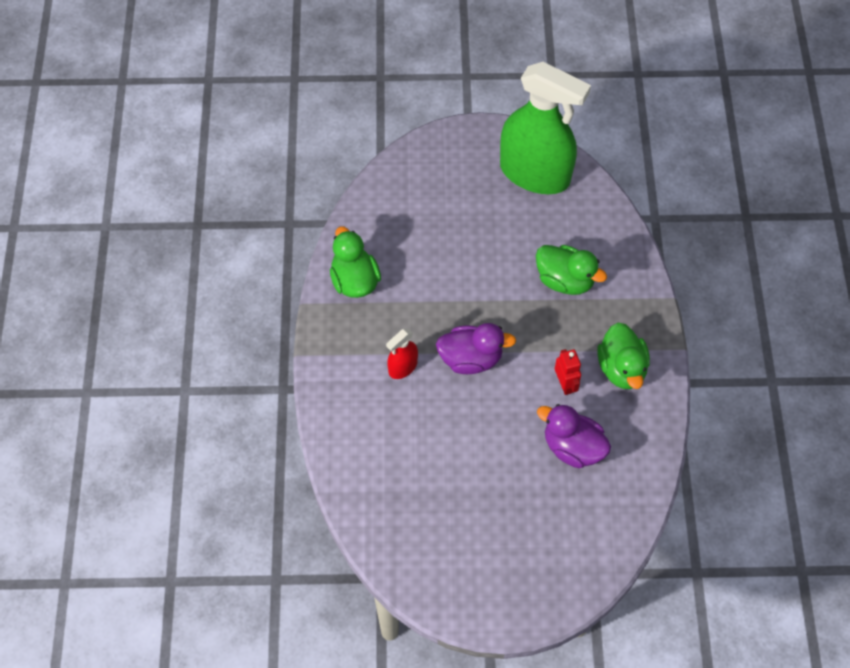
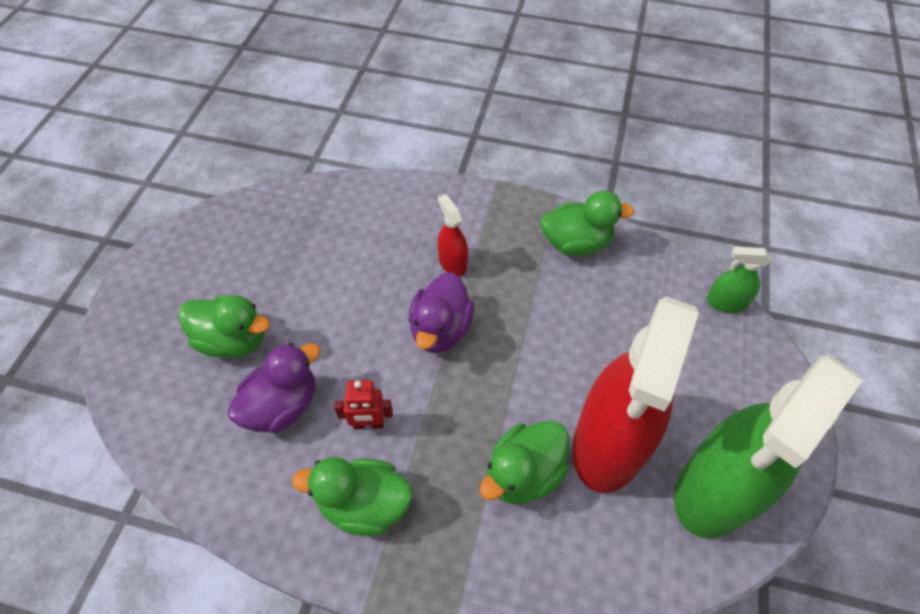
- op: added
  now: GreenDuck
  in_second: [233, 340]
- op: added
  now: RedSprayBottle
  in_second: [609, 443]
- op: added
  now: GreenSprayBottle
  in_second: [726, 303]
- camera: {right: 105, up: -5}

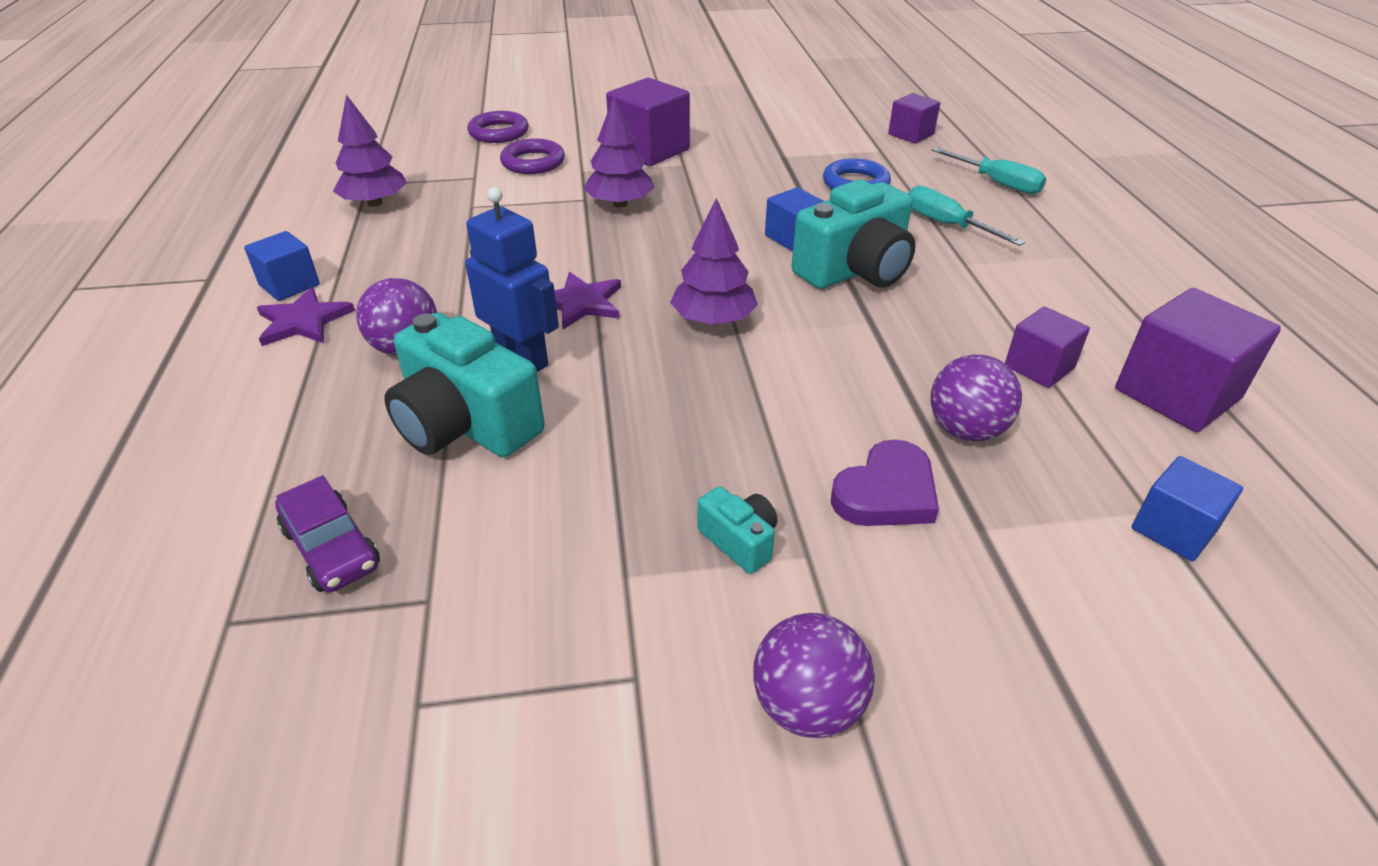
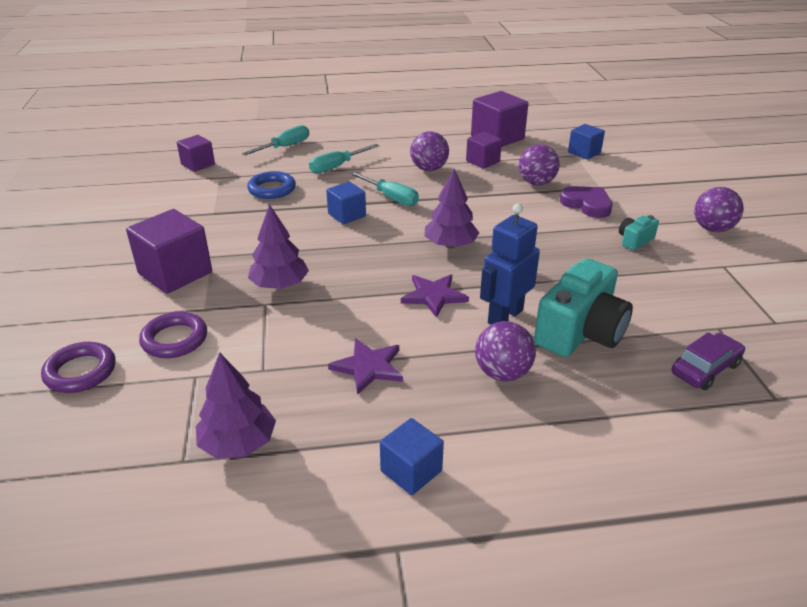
- op: moved
  was: PurpleStar
  in_first: [303, 321]
  in_second: [368, 367]
- op: replaced
  was: TurquoiseCamera
  now: TurquoiseScrewdriver
  in_first: [855, 270]
  in_second: [390, 198]
- op: added
  now: PurpleBall
  in_second: [429, 169]
- camera: {right: -90, up: -5}

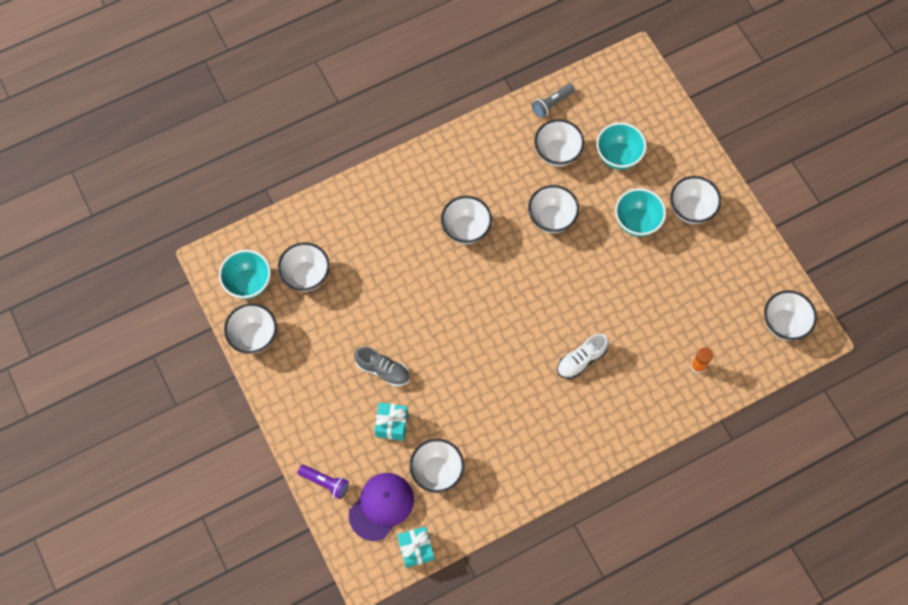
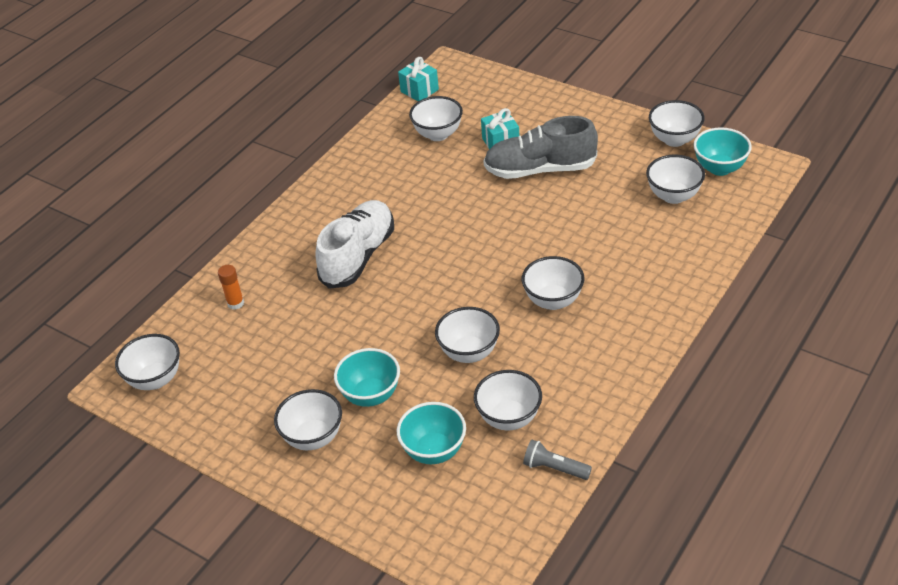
- op: resized
  was: WhiteShoe
  in_first: [581, 360]
  in_second: [358, 256]
  ratio: 1.79
- op: resized
  was: GreyShoe
  in_first: [383, 370]
  in_second: [540, 169]
  ratio: 1.79
- op: turned
  was: GreyFlashlight
  in_first: [552, 104]
  in_second: [554, 468]
  clockwise: -90
- op: removed
  was: PurpleFlashlight
  in_first: [325, 482]
- op: removed
  was: PurpleCap
  in_first: [381, 506]
- camera: {right: 155, up: -25}

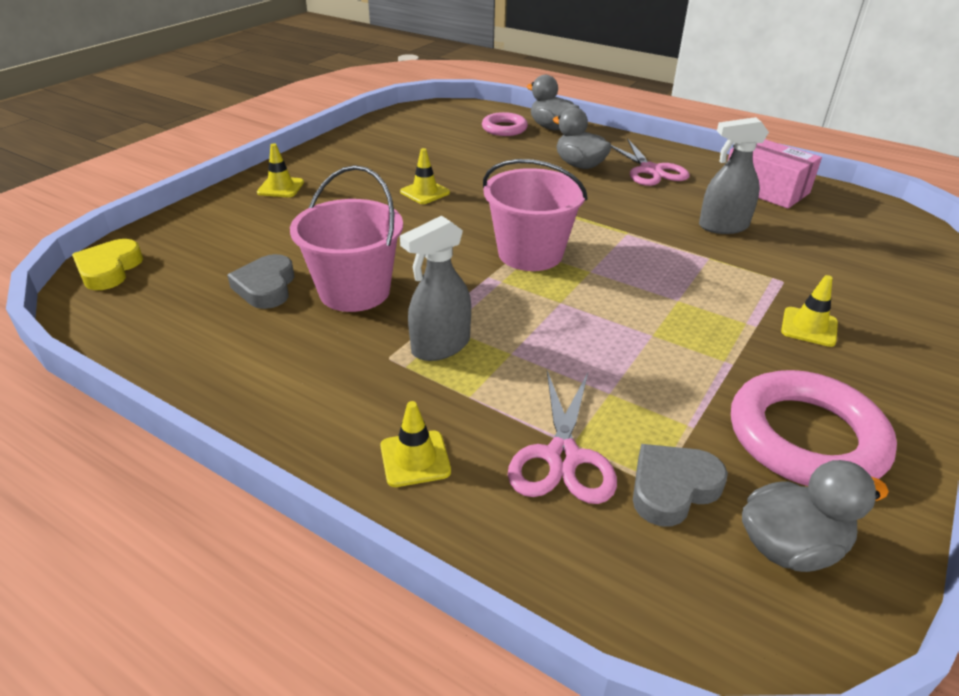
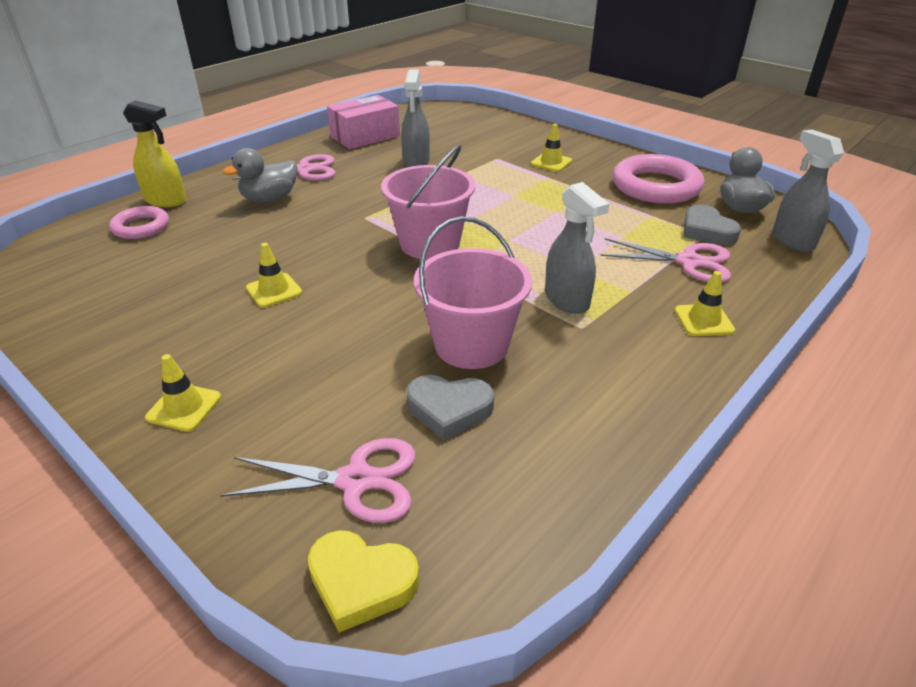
- op: replaced
  was: GreyDuck
  now: YellowSprayBottle
  in_first: [551, 127]
  in_second: [166, 200]
- op: added
  now: PinkScissors
  in_second: [355, 481]
- op: added
  now: GreySprayBottle
  in_second: [792, 240]
- camera: {right: -80, up: 0}

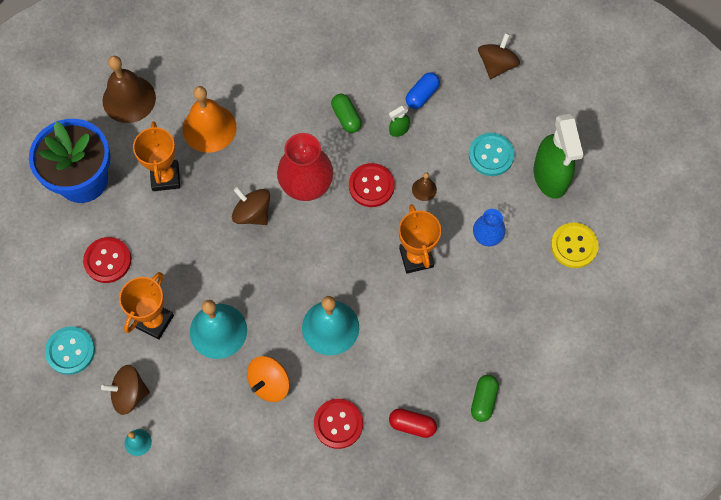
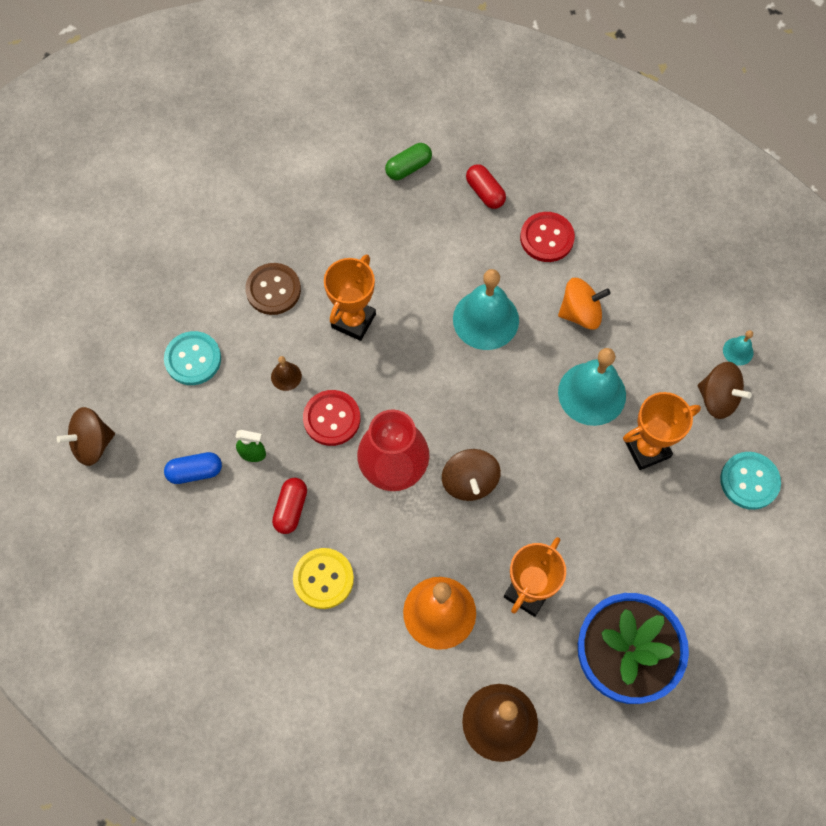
- op: replaced
  was: BlueVase
  now: BrownButton
  in_first: [487, 237]
  in_second: [273, 290]
- op: recoloured
  was: GreenCapsule
  now: RedCapsule
  in_first: [346, 117]
  in_second: [291, 509]
- op: moved
  was: YellowButton
  in_first: [574, 246]
  in_second: [323, 579]
- op: removed
  was: RedButton
  in_first: [107, 260]
- op: removed
  was: GreenSprayBottle
  in_first: [550, 177]
- camera: {right: -140, up: 0}

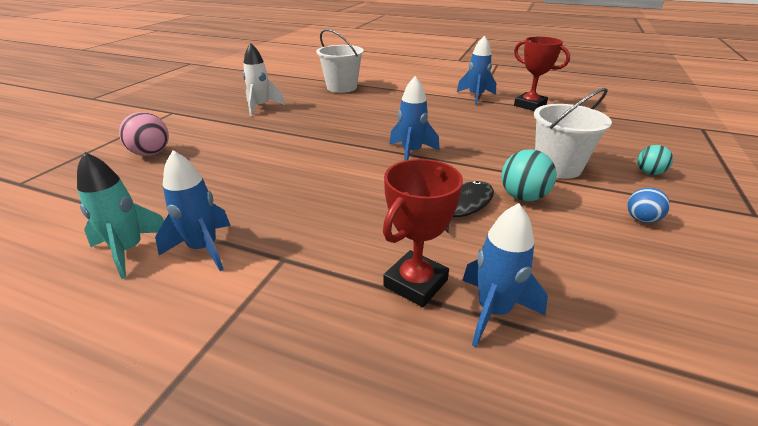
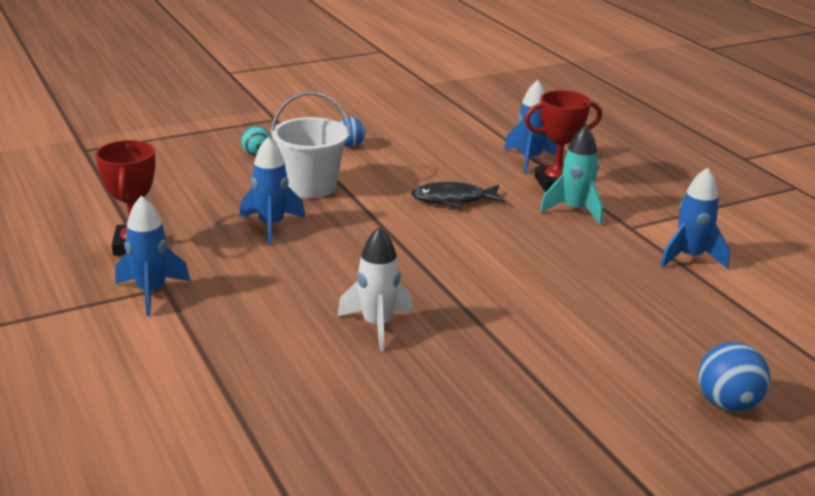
- op: moved
  was: BlueRocket
  in_first: [411, 153]
  in_second: [271, 225]
- op: moved
  was: WhiteRocket
  in_first: [261, 107]
  in_second: [377, 325]
- op: moved
  was: TurquoiseRocket
  in_first: [129, 250]
  in_second: [574, 210]
- op: recoloured
  was: PinkBall
  now: BlueBall
  in_first: [151, 153]
  in_second: [727, 404]
- op: removed
  was: WhiteBucket
  in_first: [342, 87]
- op: removed
  was: TurquoiseBall
  in_first: [523, 197]
- camera: {right: -140, up: -5}

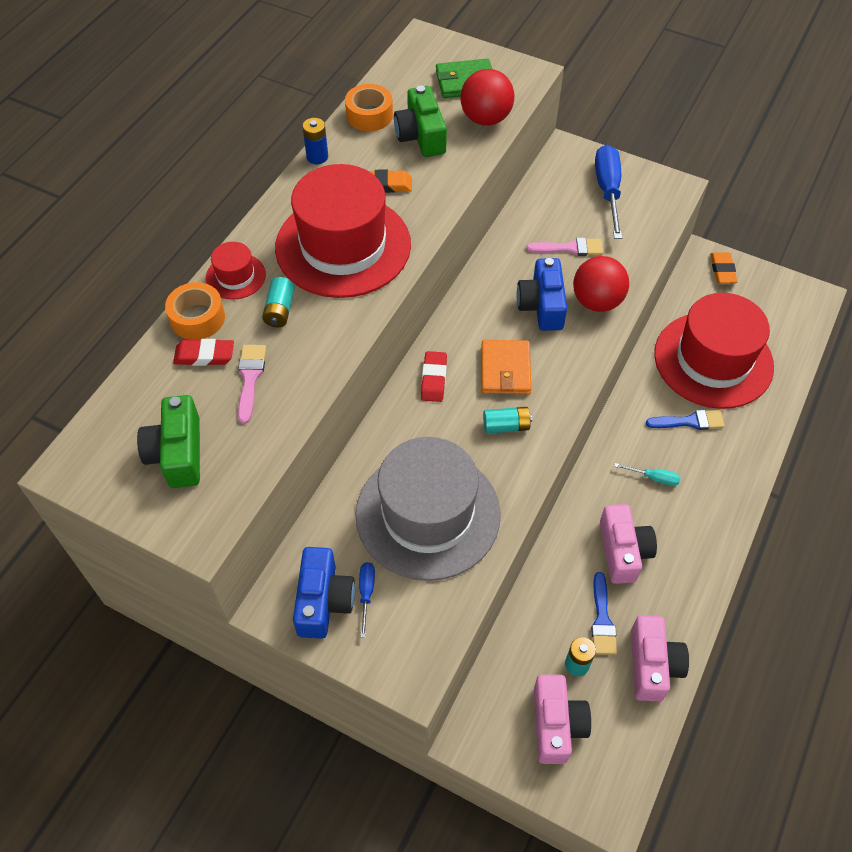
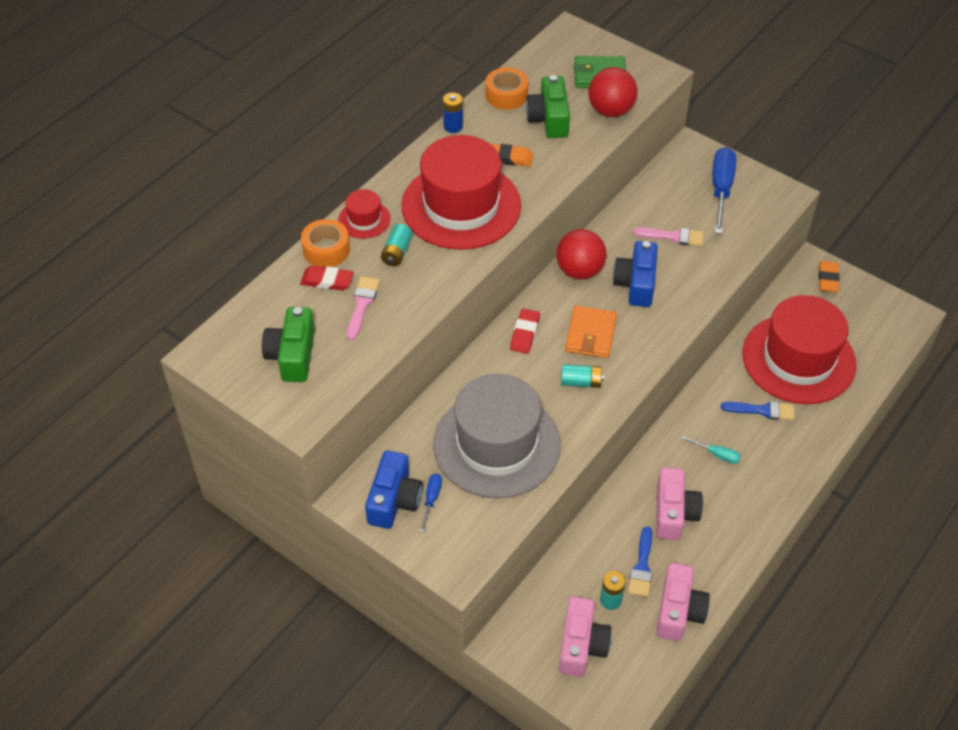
- op: moved
  was: RedBall
  in_first: [597, 301]
  in_second: [579, 271]
- camera: {right: 10, up: -5}

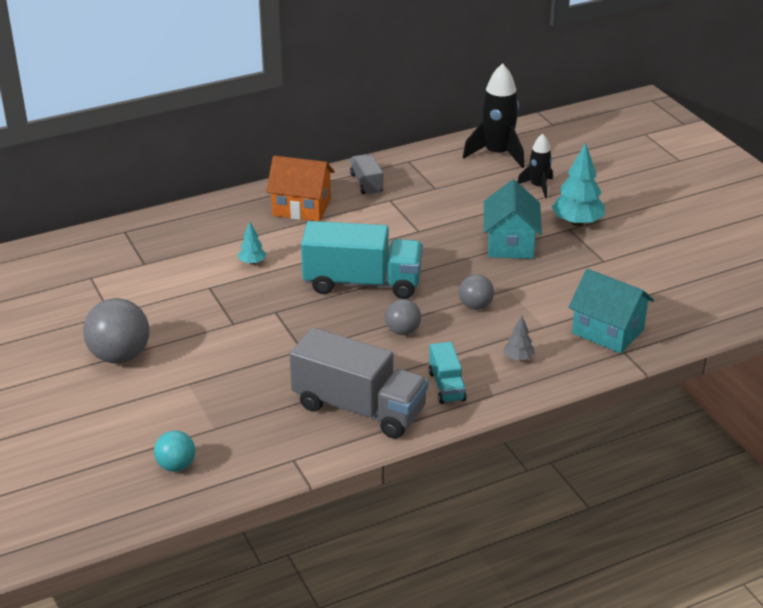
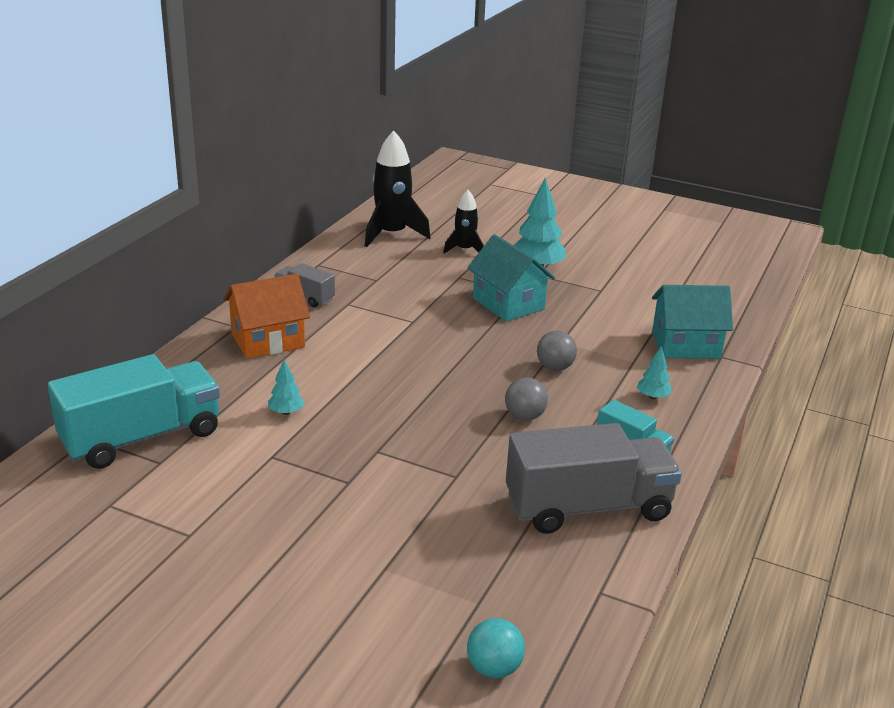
- op: moved
  was: TurquoiseTruck
  in_first: [362, 283]
  in_second: [142, 438]
- op: recoloured
  was: GreyTree
  now: TurquoiseTree
  in_first: [518, 358]
  in_second: [652, 397]
- op: removed
  was: GreyBall
  in_first: [120, 356]
- camera: {right: -40, up: -5}

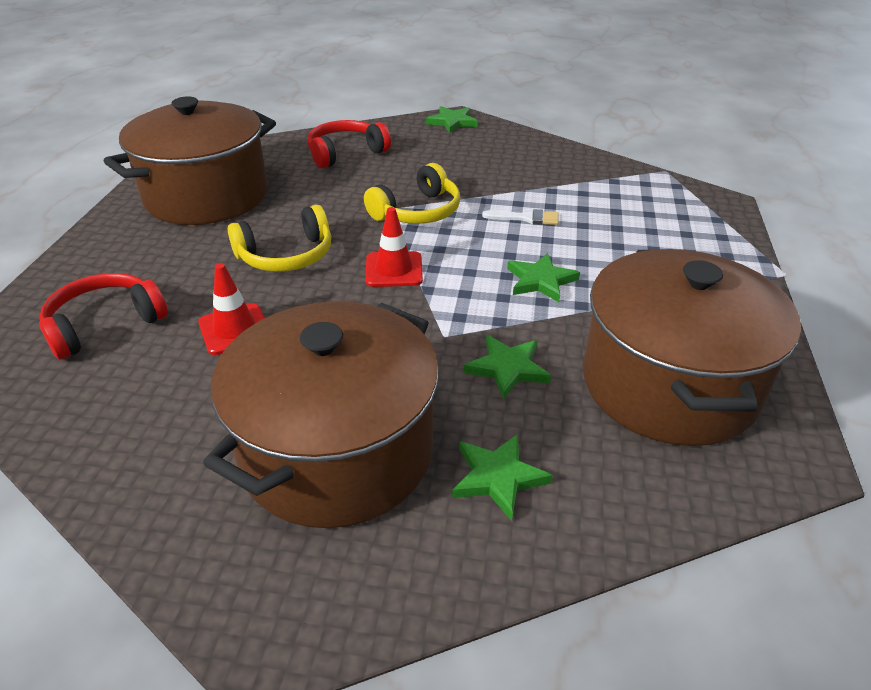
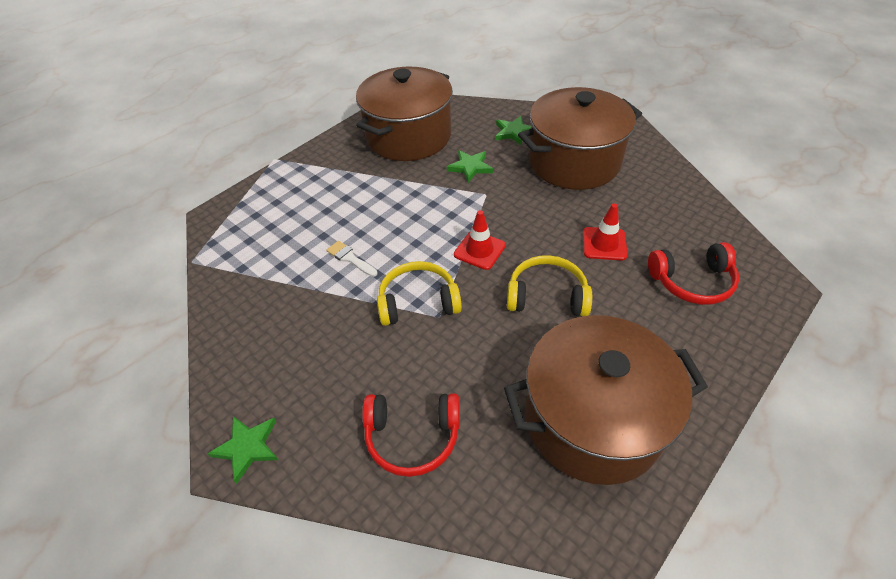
- op: removed
  was: GreenStar
  in_first: [540, 281]
- camera: {right: -145, up: 10}

